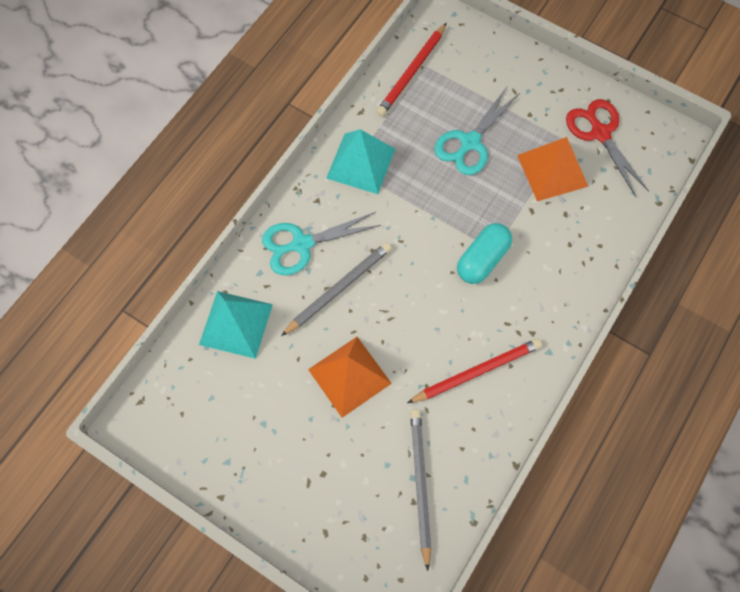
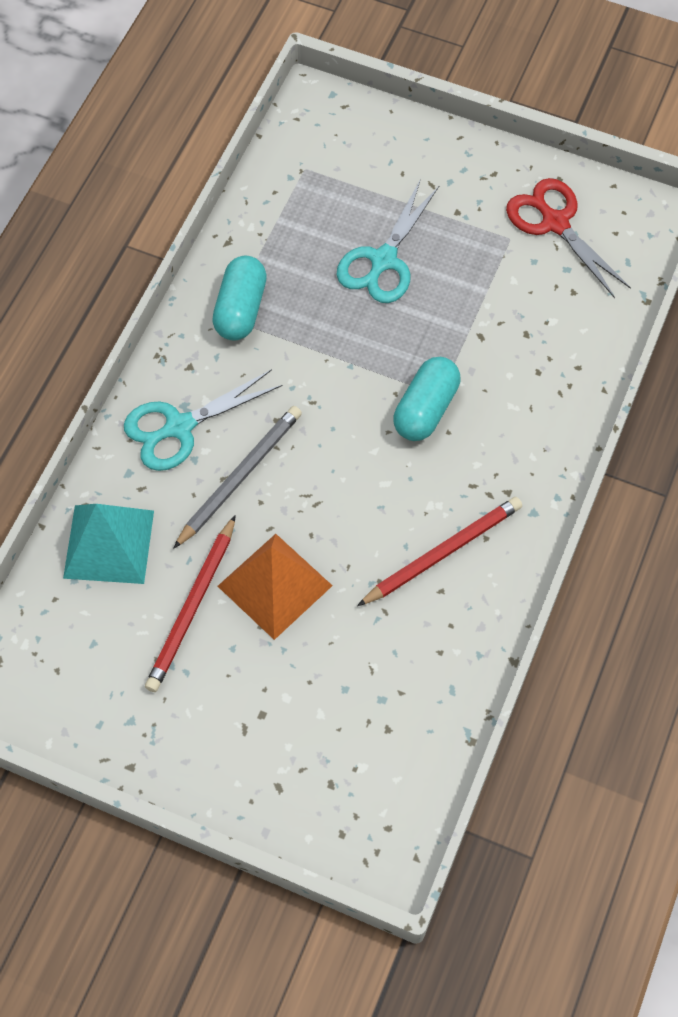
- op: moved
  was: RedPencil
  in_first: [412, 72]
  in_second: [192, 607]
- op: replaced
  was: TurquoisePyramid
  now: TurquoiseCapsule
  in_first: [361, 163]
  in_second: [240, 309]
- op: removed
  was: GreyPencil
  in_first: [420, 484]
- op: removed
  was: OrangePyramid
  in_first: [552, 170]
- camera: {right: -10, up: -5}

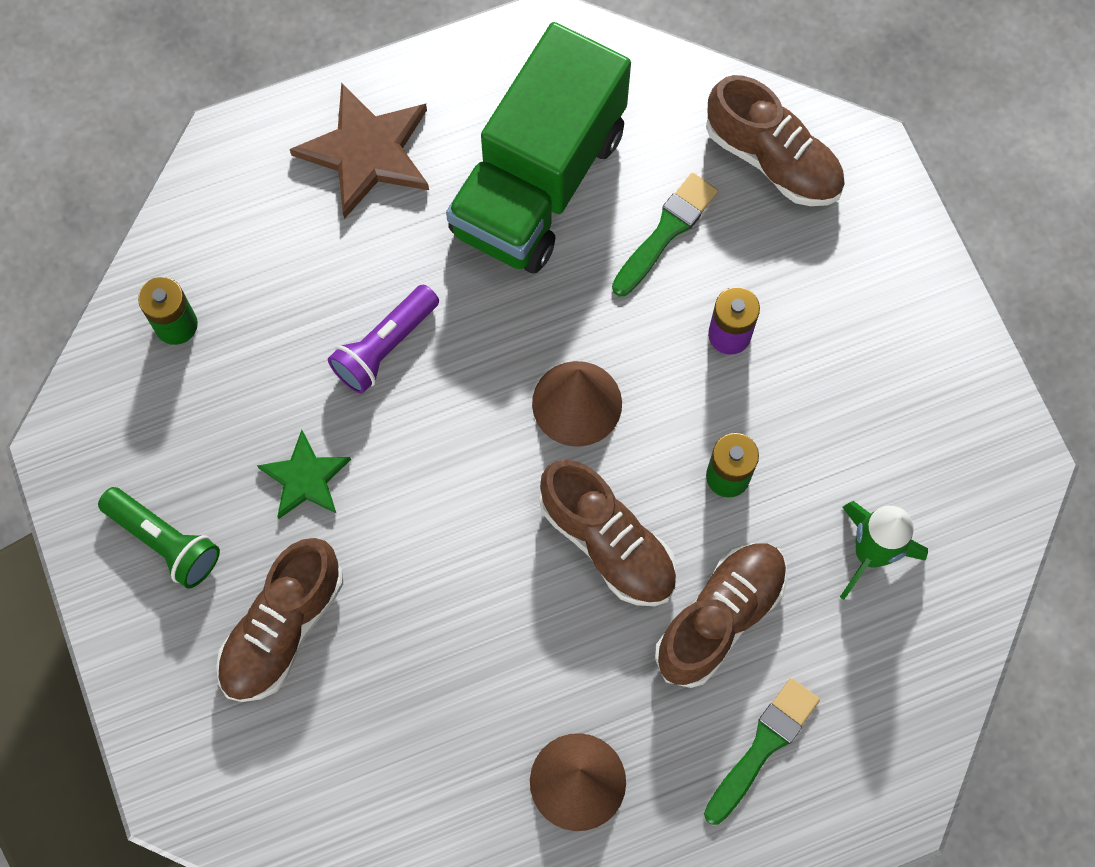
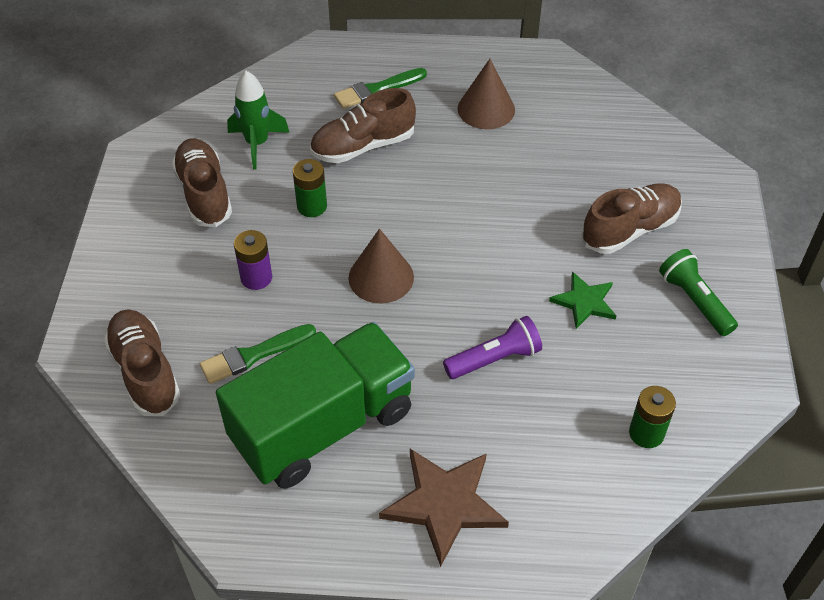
- op: moved
  was: BrownShoe
  in_first: [607, 543]
  in_second: [204, 193]
- camera: {right: -155, up: -20}

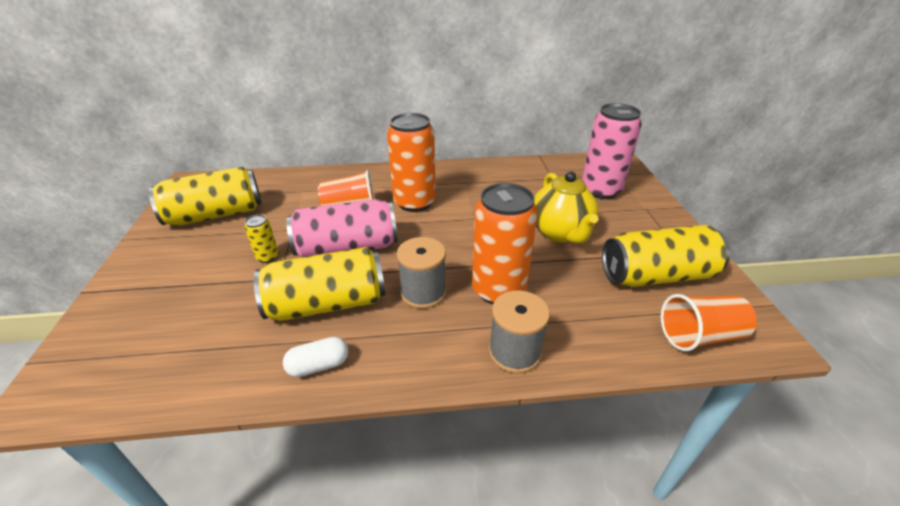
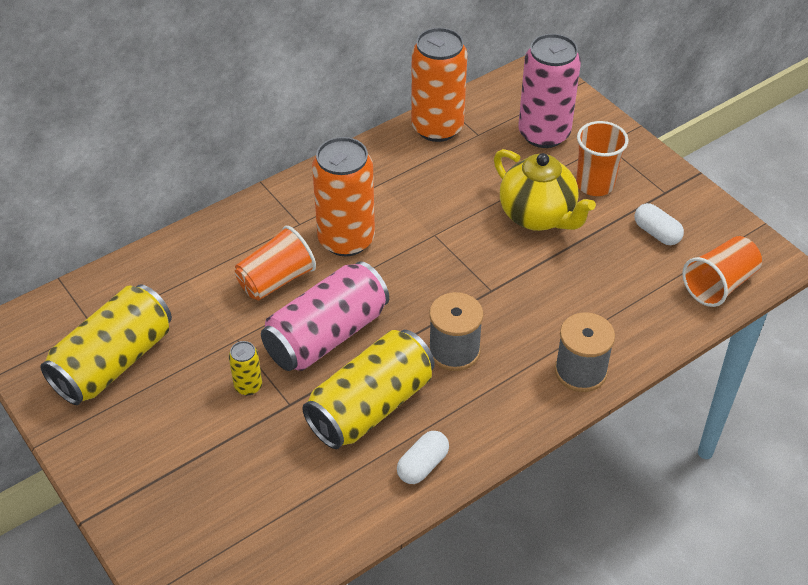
- op: moved
  was: OrangeCan
  in_first: [498, 290]
  in_second: [437, 127]
- op: added
  now: OrangeCup
  in_second: [595, 184]
- op: replaced
  was: YellowCan
  now: WhiteCapsule
  in_first: [656, 276]
  in_second: [656, 233]
- camera: {right: -30, up: 10}

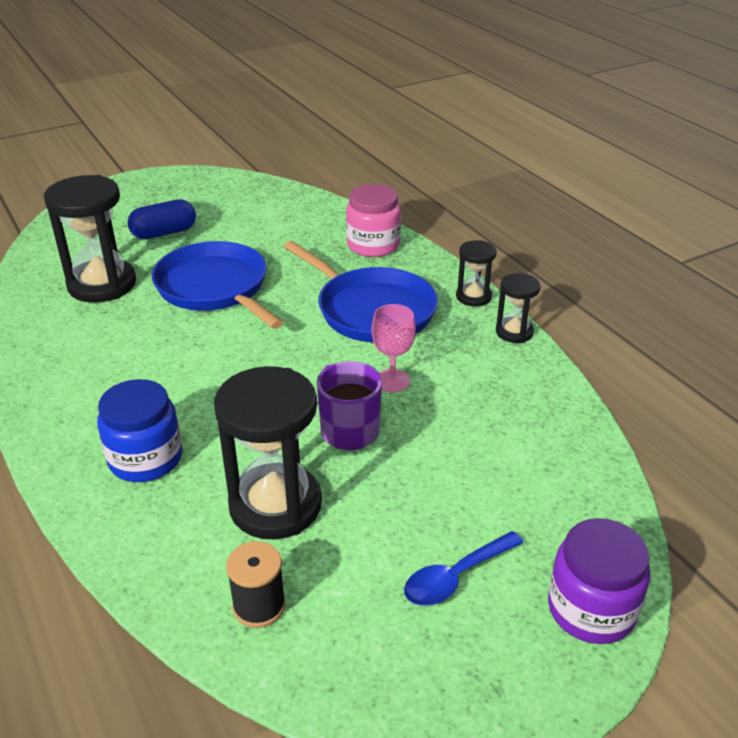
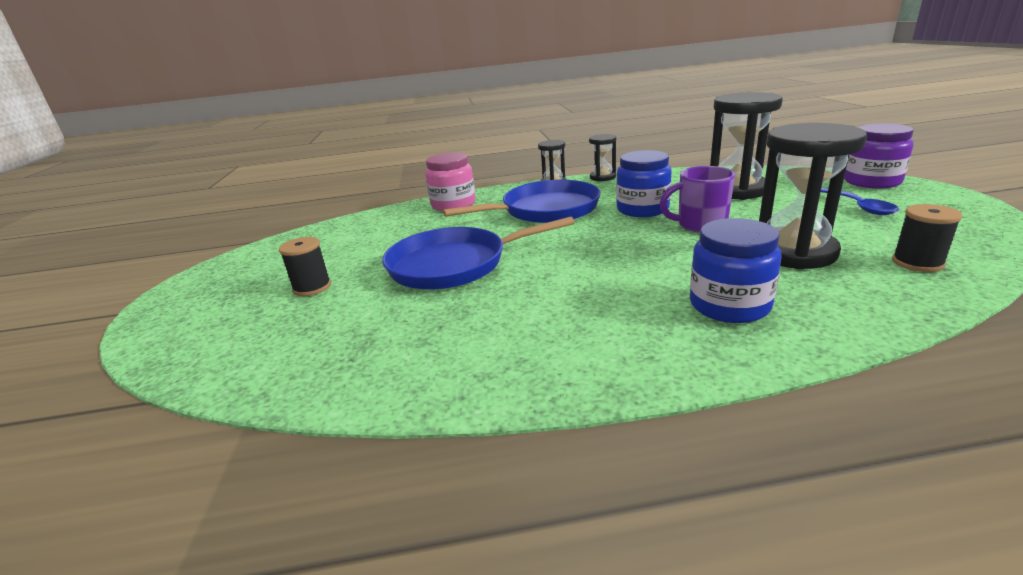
- op: replaced
  was: BlueCapsule
  now: BlackSpool
  in_first: [164, 233]
  in_second: [312, 287]
- op: replaced
  was: PinkGoblet
  now: BlueJar
  in_first: [392, 381]
  in_second: [642, 209]
- op: moved
  was: BlackHourglass
  in_first: [102, 284]
  in_second: [736, 190]
- camera: {right: -65, up: -10}

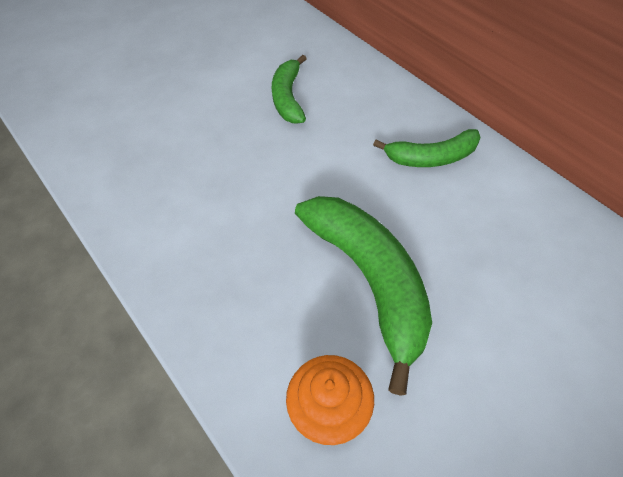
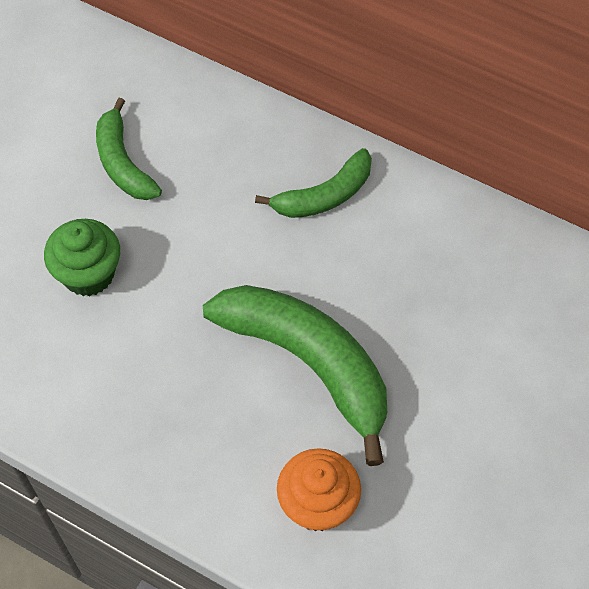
- op: added
  now: GreenCupcake
  in_second: [88, 274]
- camera: {right: -25, up: 5}

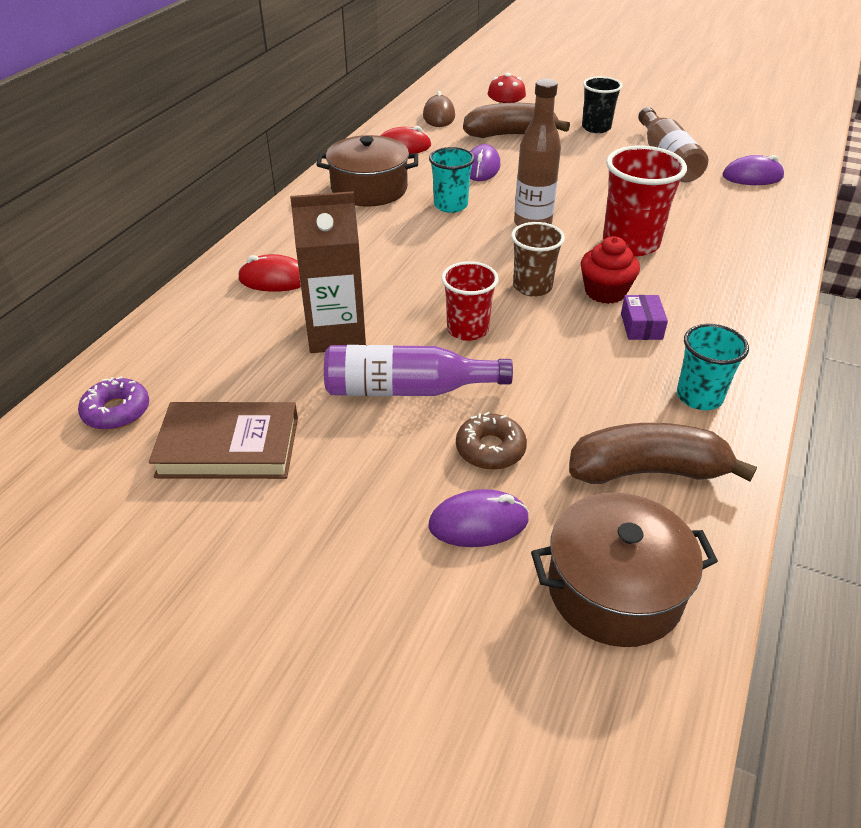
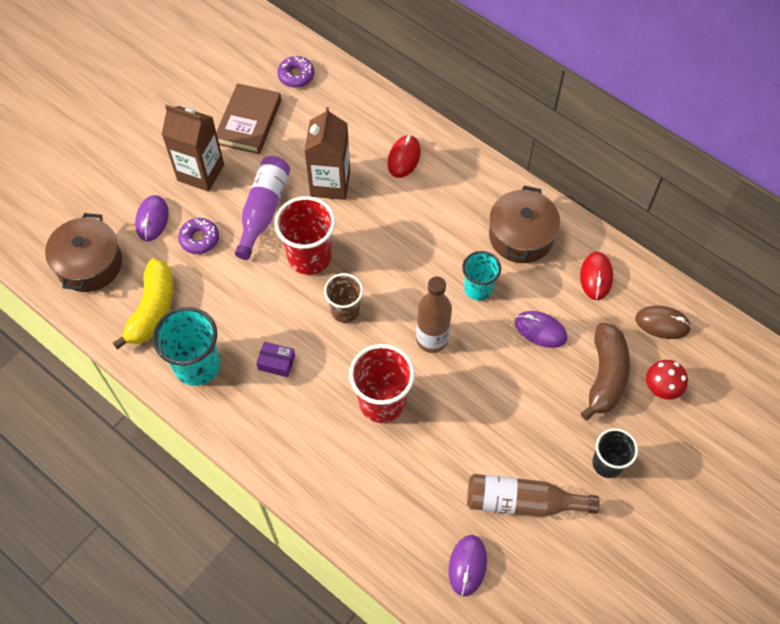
- op: recoloured
  was: BrownBanana
  now: YellowBanana
  in_first: [647, 471]
  in_second: [152, 309]
- op: resized
  was: TurquoiseCup
  in_first: [699, 397]
  in_second: [197, 365]
  ratio: 1.56
- op: added
  now: BrownCarton
  in_second: [200, 172]
- op: recoloured
  was: BrownDonut
  now: PurpleDonut
  in_first: [490, 449]
  in_second: [199, 239]
- op: resized
  was: RedCup
  in_first: [467, 330]
  in_second: [309, 256]
  ratio: 1.56
- op: removed
  was: RedCupcake
  in_first: [605, 292]
- camera: {right: 105, up: 20}

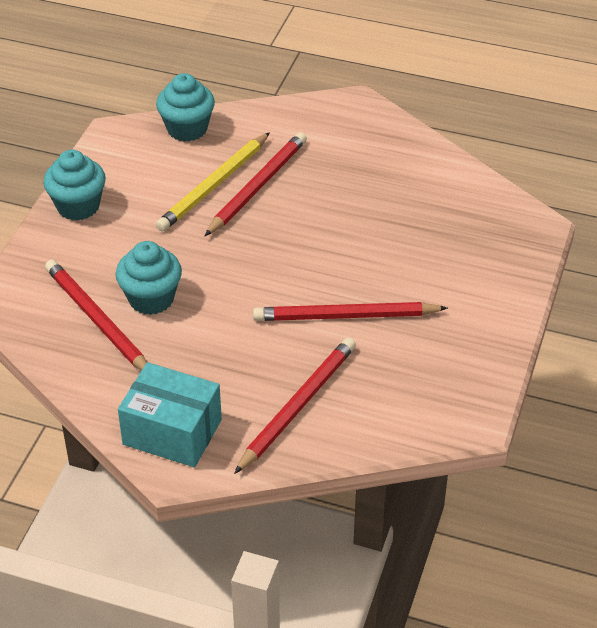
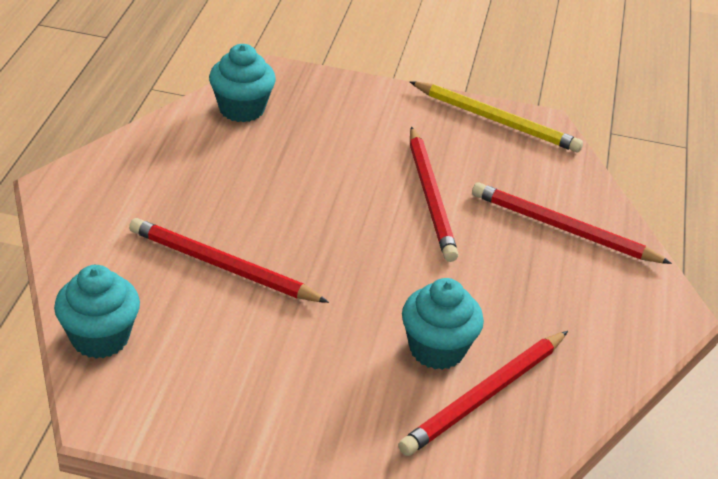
- op: moved
  was: TurquoiseCupcake
  in_first: [78, 206]
  in_second: [241, 109]
- op: moved
  was: YellowPencil
  in_first: [214, 185]
  in_second: [496, 120]
- op: removed
  was: TurquoiseBox
  in_first: [172, 432]
- camera: {right: -100, up: -5}

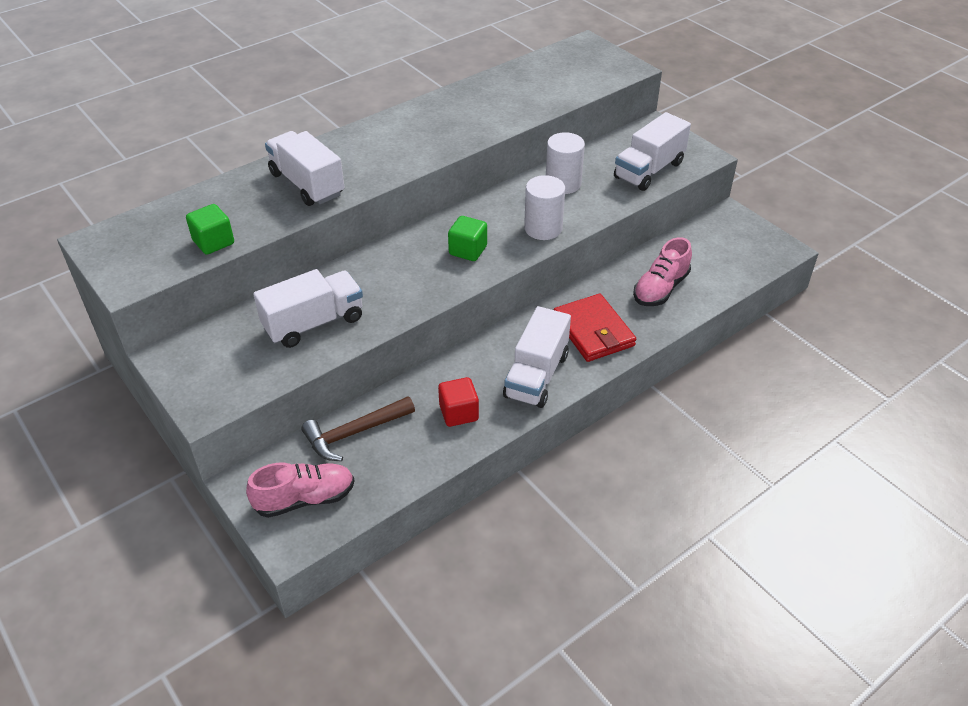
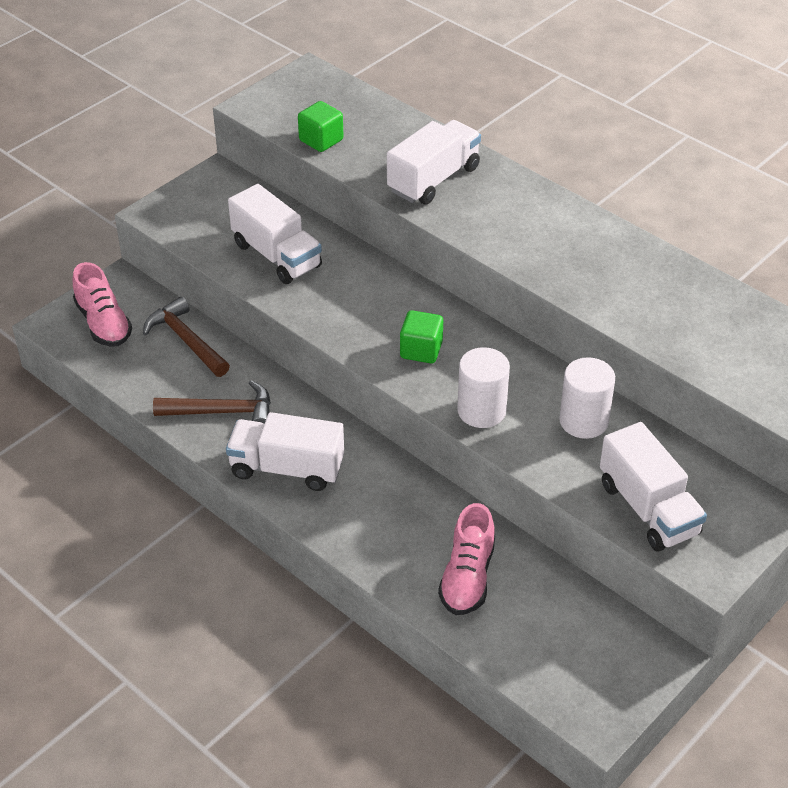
- op: replaced
  was: RedCube
  now: BrownHammer
  in_first: [459, 413]
  in_second: [222, 412]
- op: turned
  was: PinkShoe
  in_first: [660, 289]
  in_second: [467, 577]
  clockwise: -105
- op: turned
  was: WhiteTruck
  in_first: [649, 170]
  in_second: [648, 509]
  clockwise: -150
- op: removed
  was: RedWallet
  in_first: [593, 331]
- camera: {right: 80, up: 0}

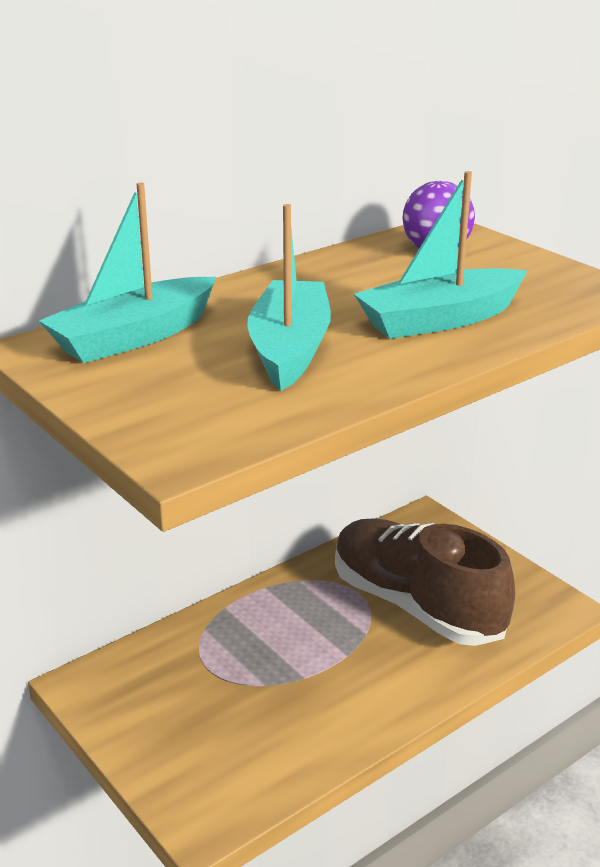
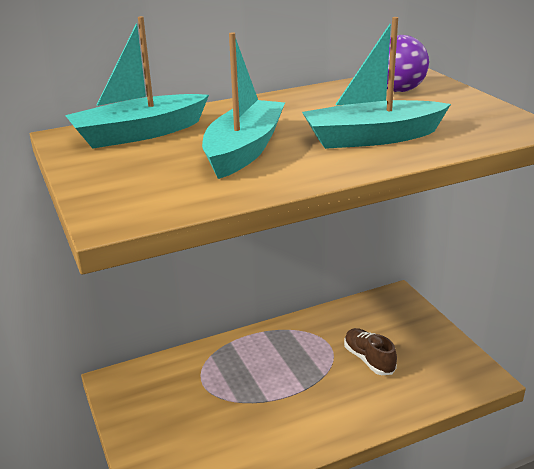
- op: resized
  was: BrownShoe
  in_first: [416, 605]
  in_second: [368, 359]
  ratio: 0.45
- camera: {right: 15, up: 0}

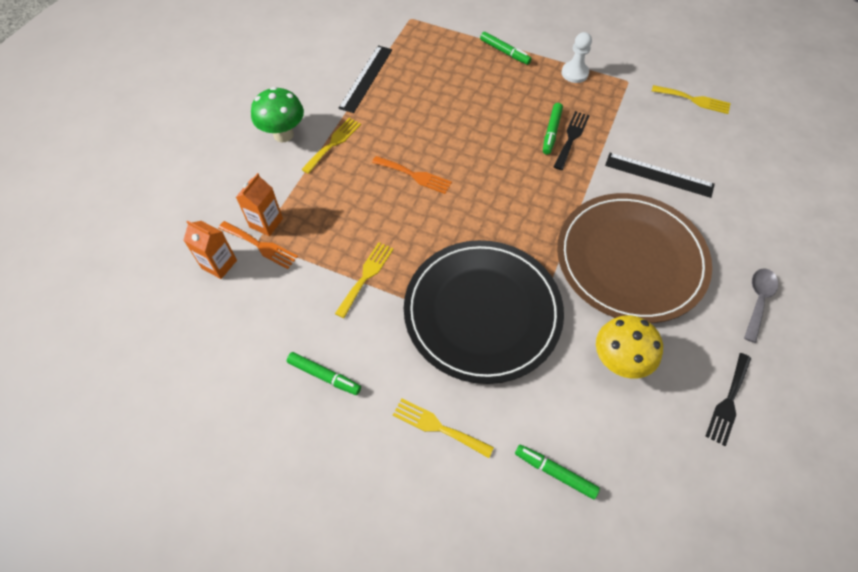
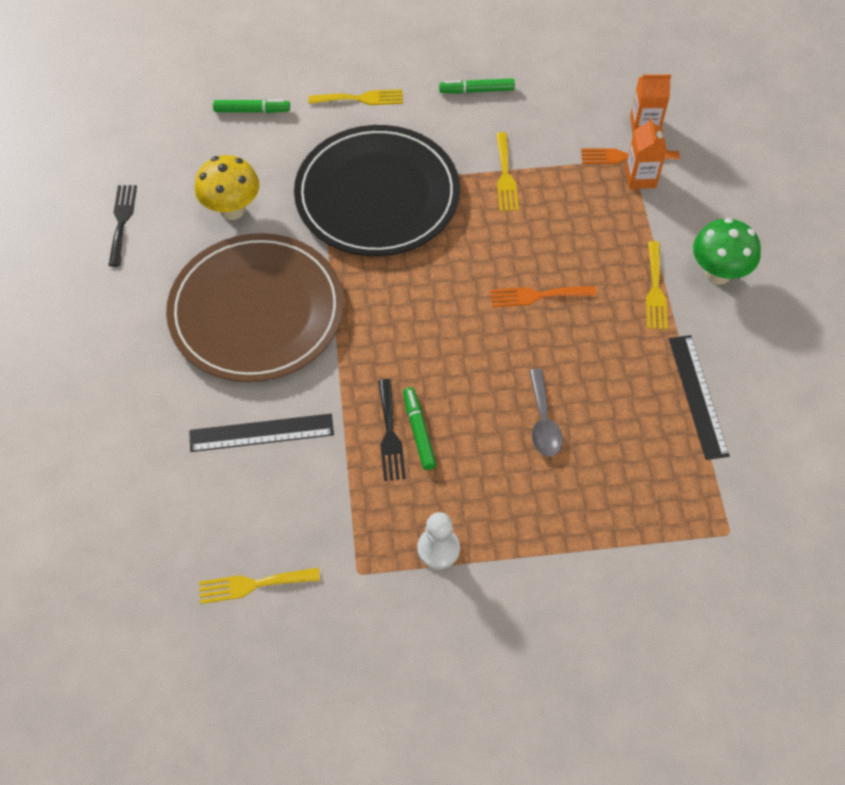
- op: moved
  was: GreySpoon
  in_first: [758, 301]
  in_second: [543, 421]
- op: removed
  was: GreenMarker
  in_first: [505, 52]
- camera: {right: 150, up: 0}

